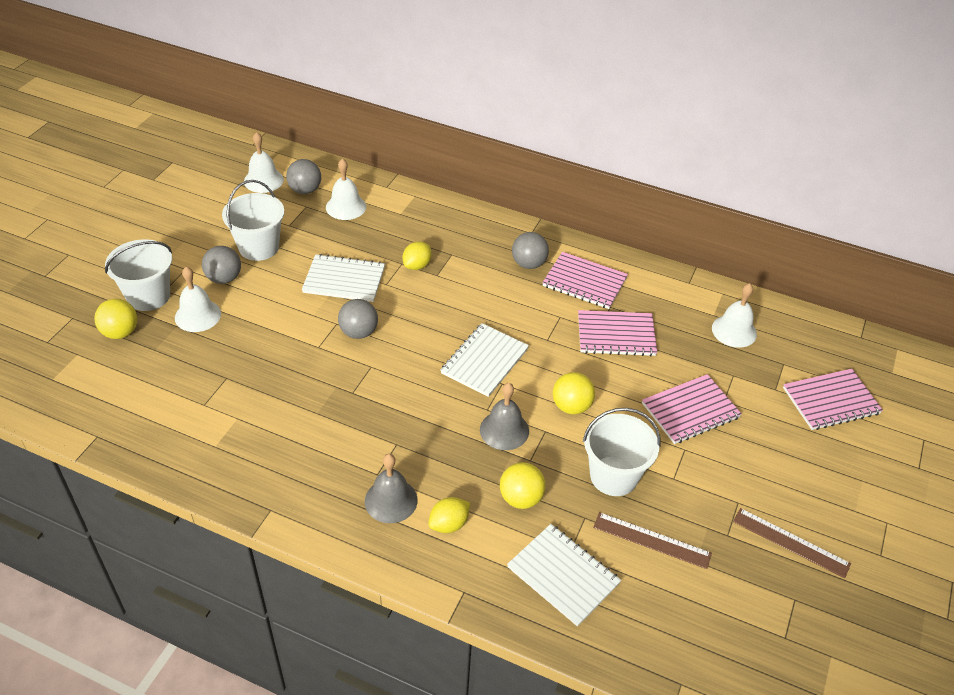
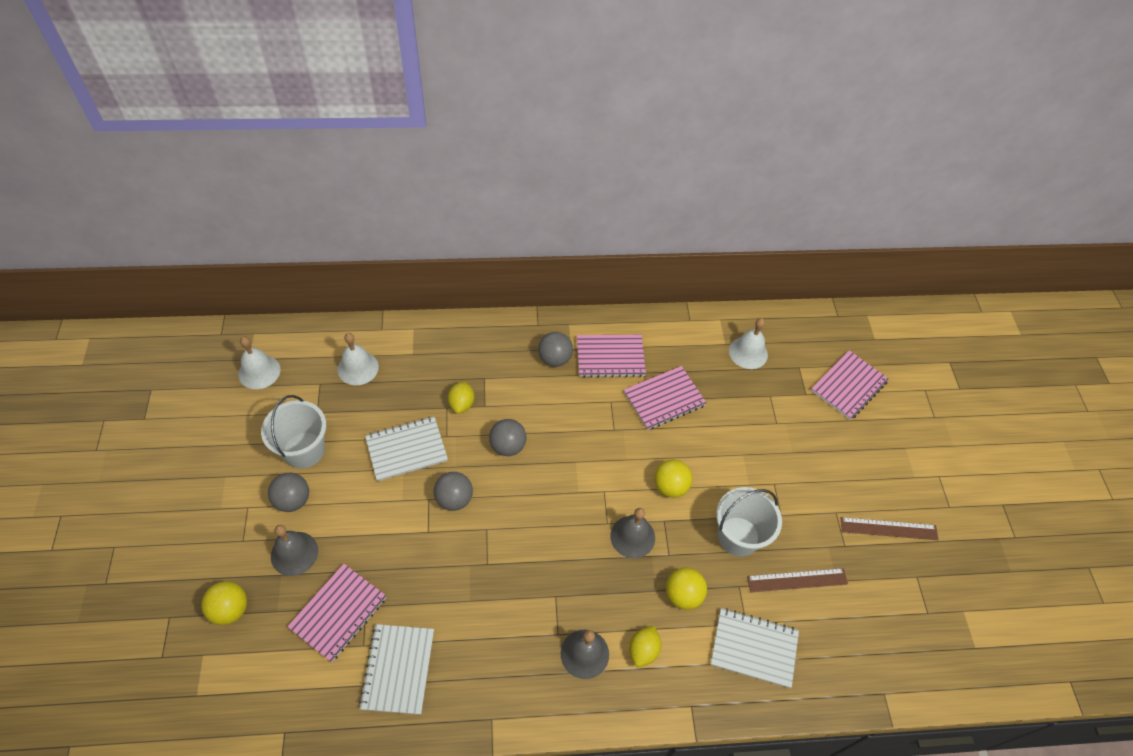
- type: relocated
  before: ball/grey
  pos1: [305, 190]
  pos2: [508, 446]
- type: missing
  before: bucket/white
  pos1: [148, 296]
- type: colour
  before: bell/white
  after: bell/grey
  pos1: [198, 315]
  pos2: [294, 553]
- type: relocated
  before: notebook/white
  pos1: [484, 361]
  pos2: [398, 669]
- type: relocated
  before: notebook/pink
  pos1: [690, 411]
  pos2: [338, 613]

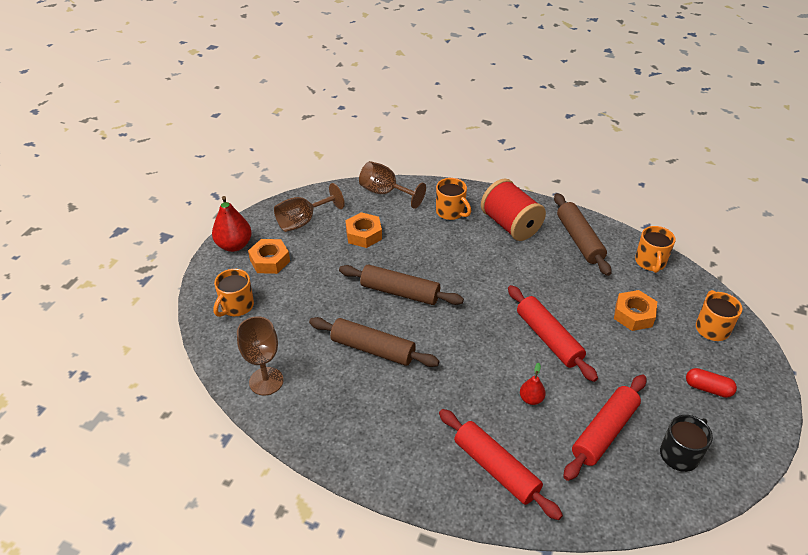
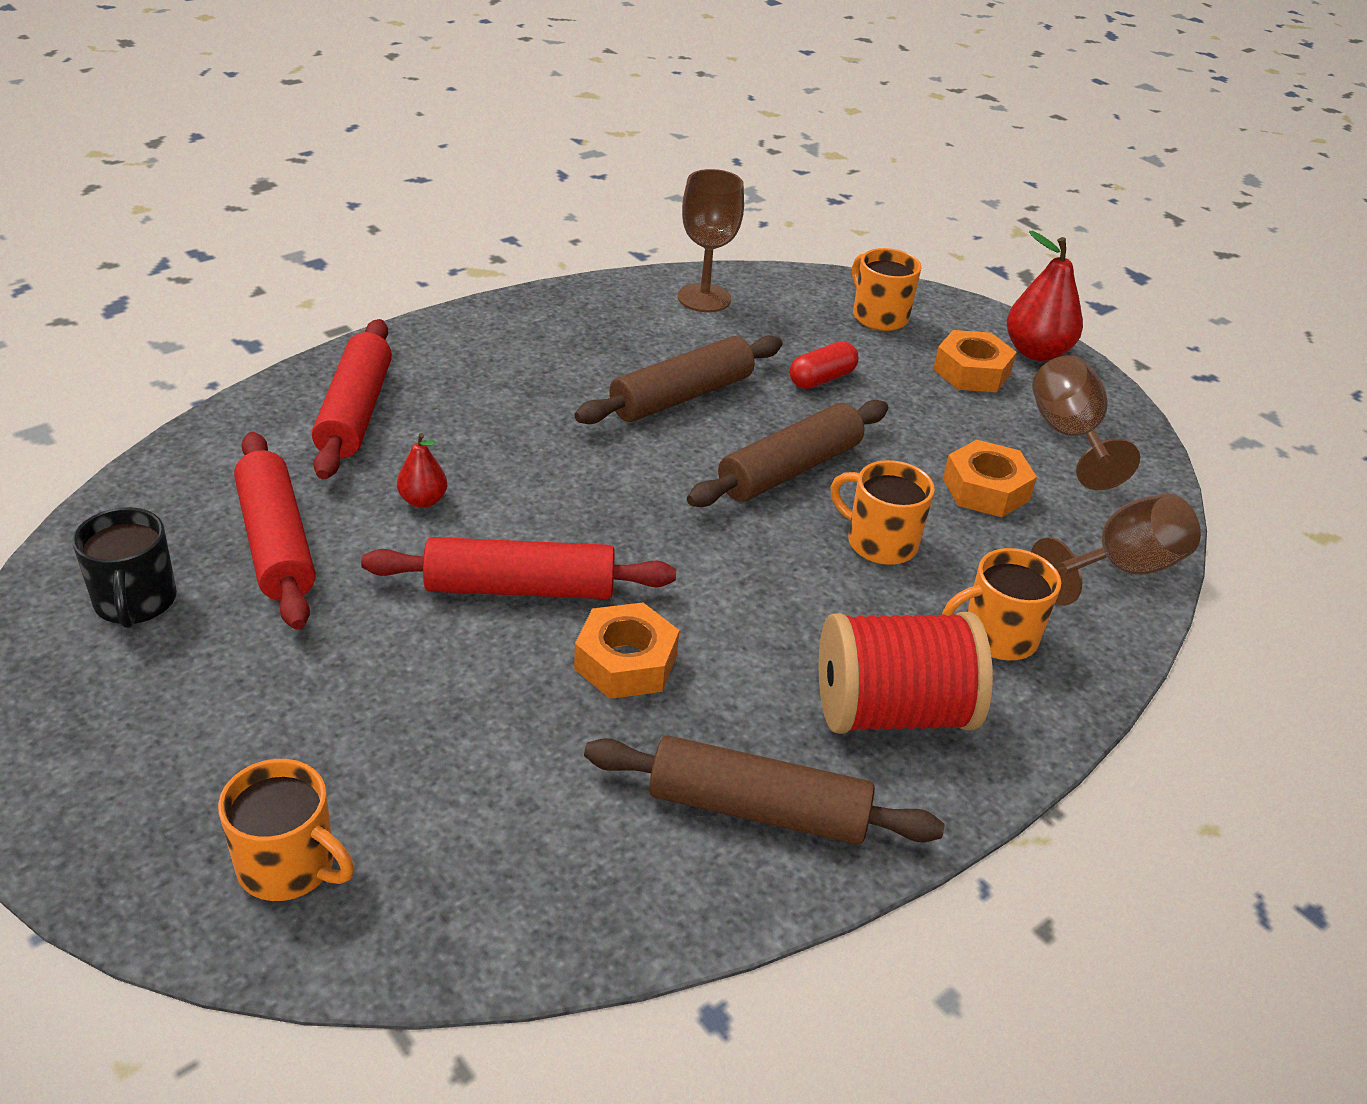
- type: relocated
  before: mug/orange
  pos1: [650, 262]
  pos2: [880, 543]
- type: relocated
  before: nut/orange
  pos1: [633, 315]
  pos2: [625, 662]
- type: relocated
  before: capsule/red
  pos1: [708, 388]
  pos2: [822, 379]
- type: spun
  before: rolling pin/red
  pos1: [496, 468]
  pos2: [355, 412]
  turn: -75

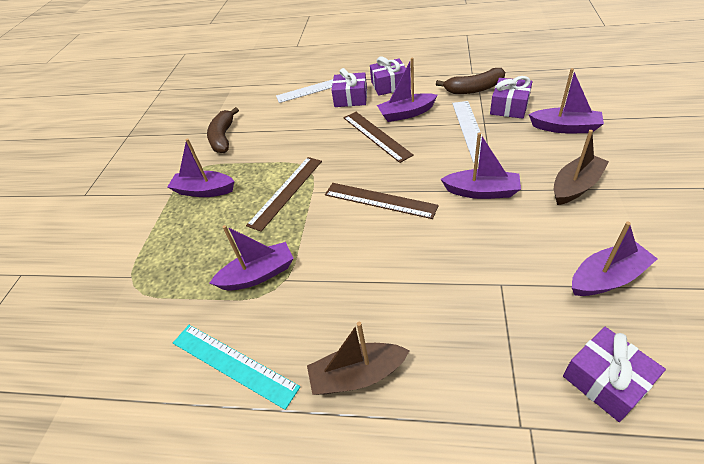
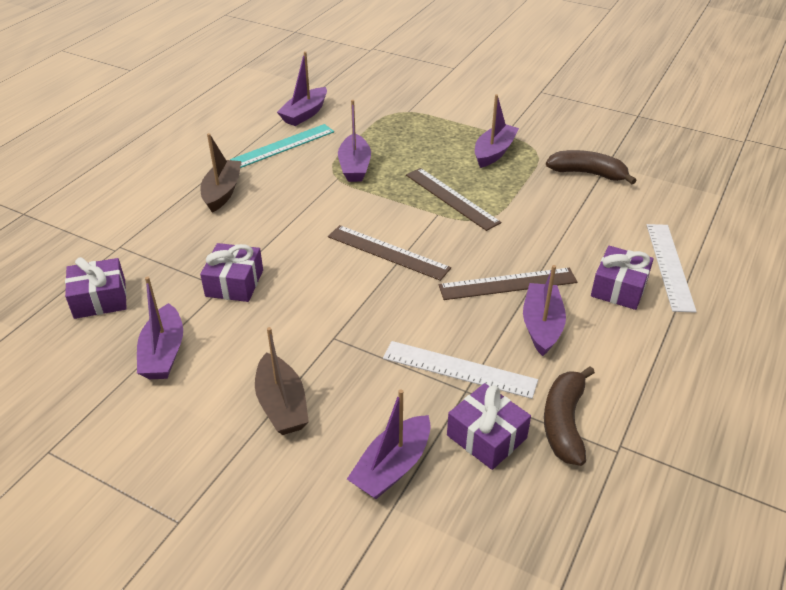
- type: relocated
  before: gift/purple
  pos1: [389, 85]
  pos2: [234, 283]
- type: relocated
  before: boat/purple
  pos1: [481, 191]
  pos2: [304, 114]
- type: spun
  before: ruler/brown
  pos1: [379, 200]
  pos2: [388, 252]
  turn: 75

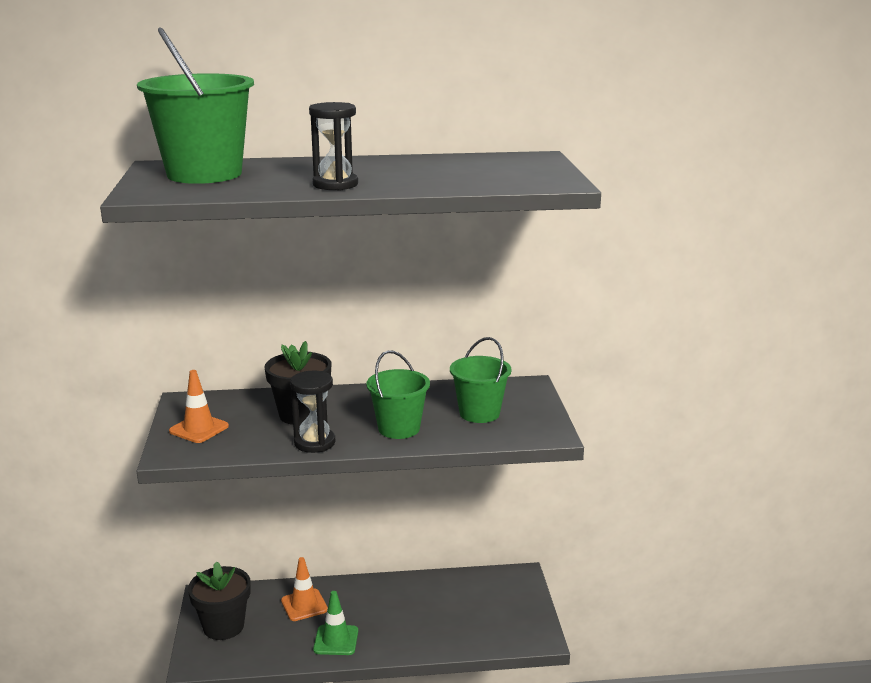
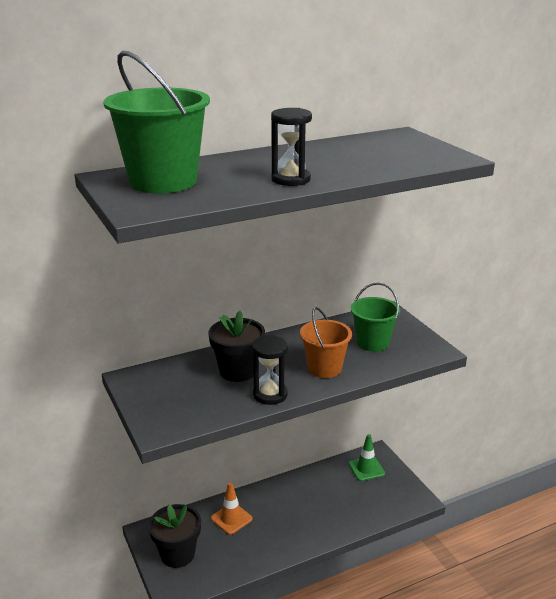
- type: colour
  before: bucket/green
  after: bucket/orange
  pos1: [399, 428]
  pos2: [324, 368]
- type: missing
  before: traffic cone/orange
  pos1: [199, 429]
- type: relocated
  before: traffic cone/green
  pos1: [336, 640]
  pos2: [366, 469]

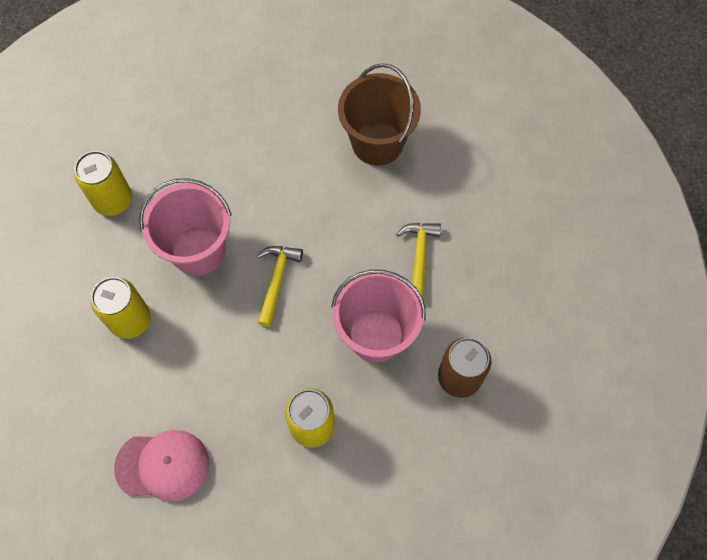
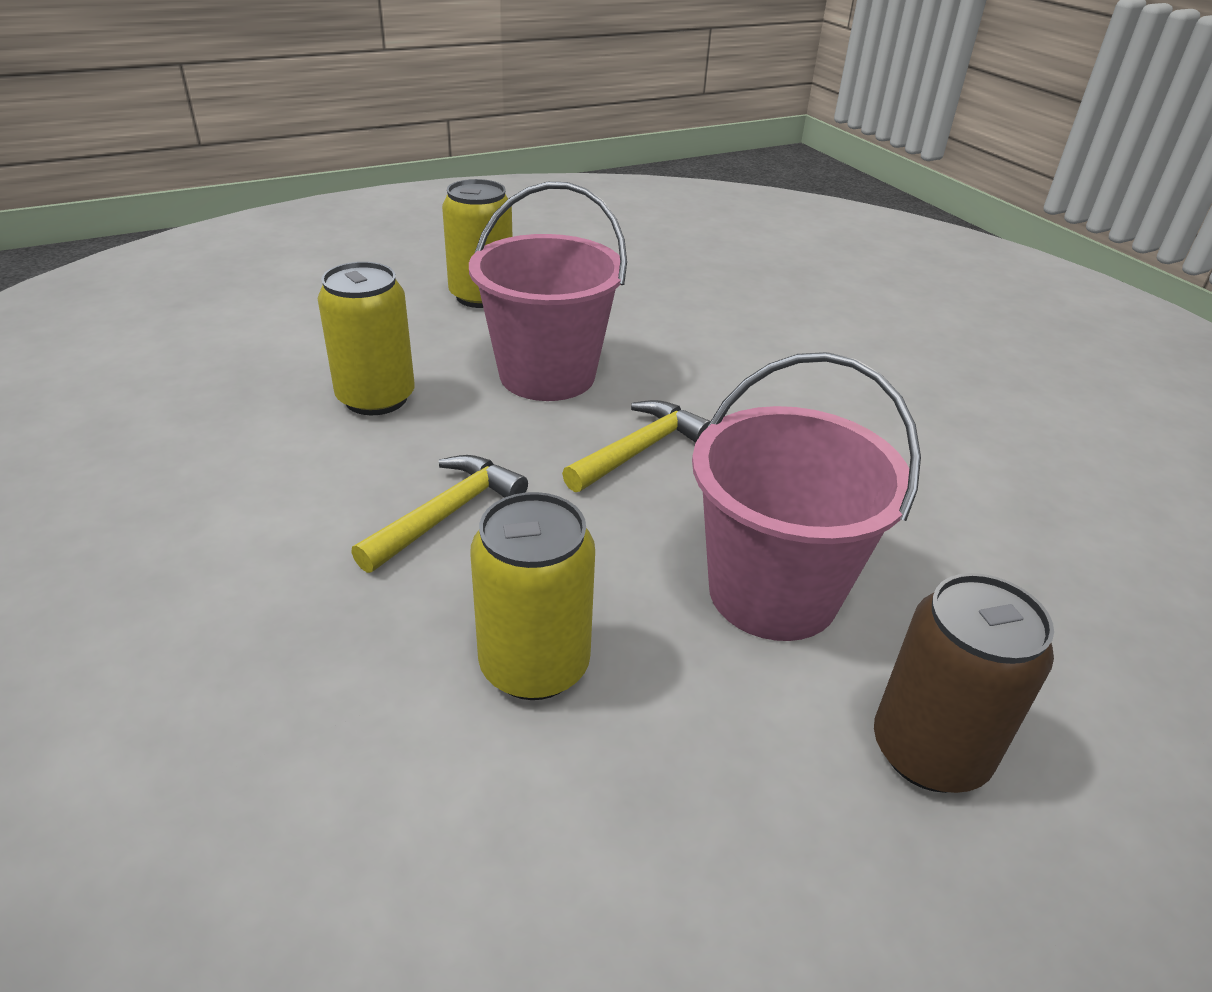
- type: missing
  before: bucket/brown
  pos1: [377, 143]
- type: relocated
  before: hammer/yellow
  pos1: [419, 257]
  pos2: [446, 514]
- type: missing
  before: cap/pink
  pos1: [163, 465]

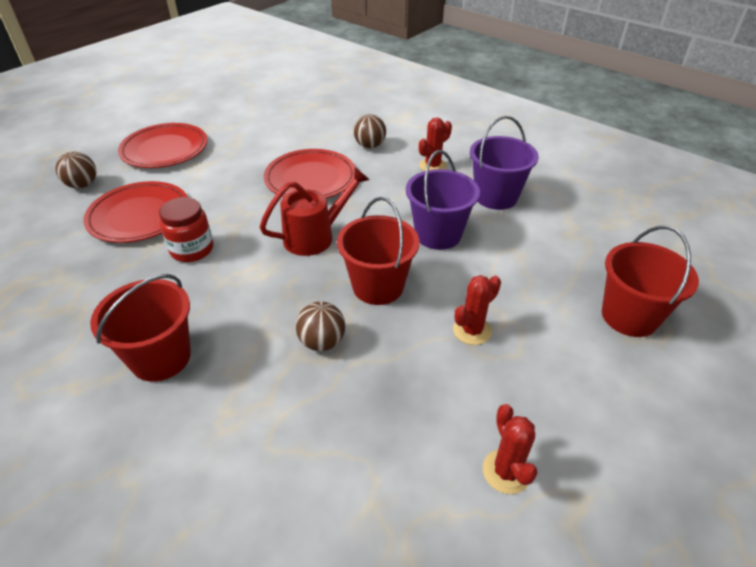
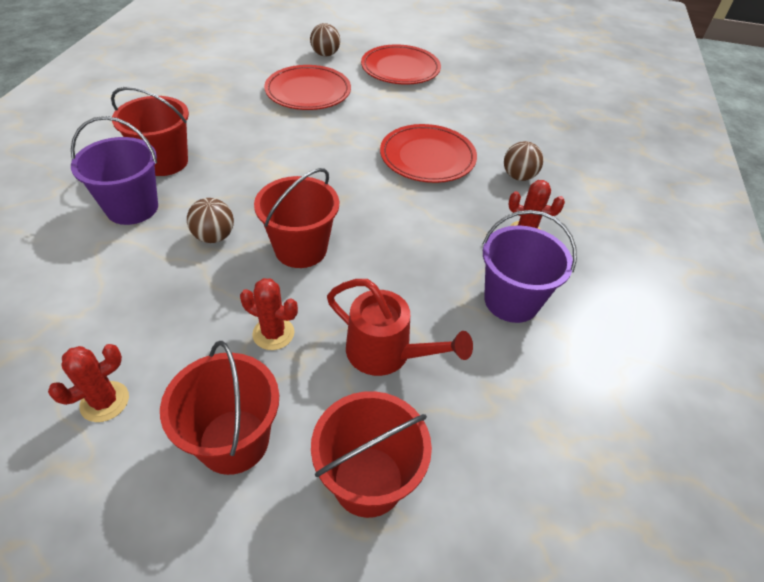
- type: relocated
  before: bucket/purple
  pos1: [438, 234]
  pos2: [132, 208]
- type: relocated
  before: watering can/red
  pos1: [316, 236]
  pos2: [387, 354]
- type: missing
  before: jar/red
  pos1: [192, 249]
- type: appeared
  after: bucket/red
  pos2: [234, 441]

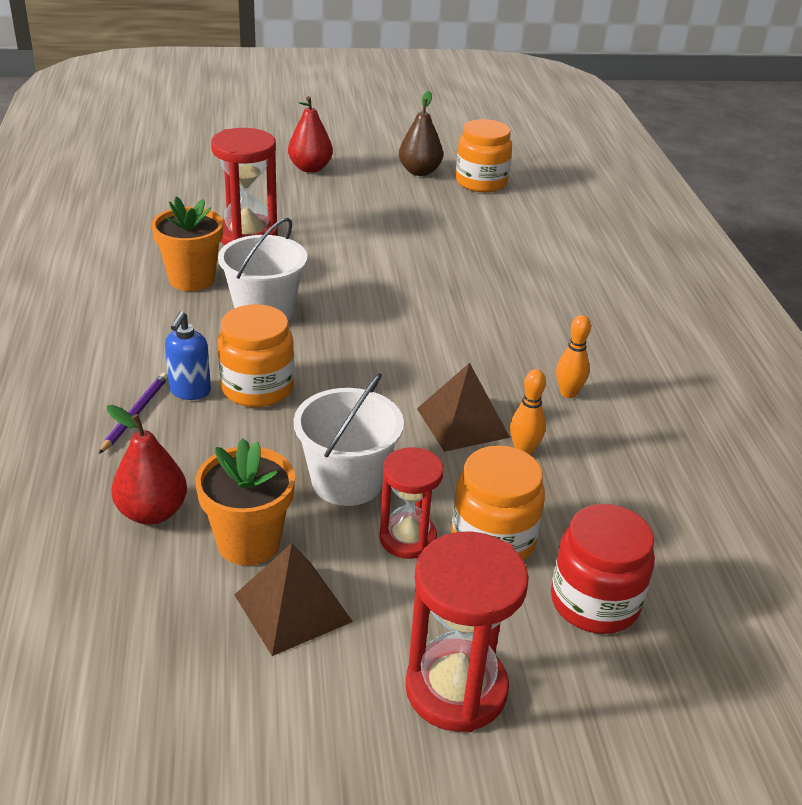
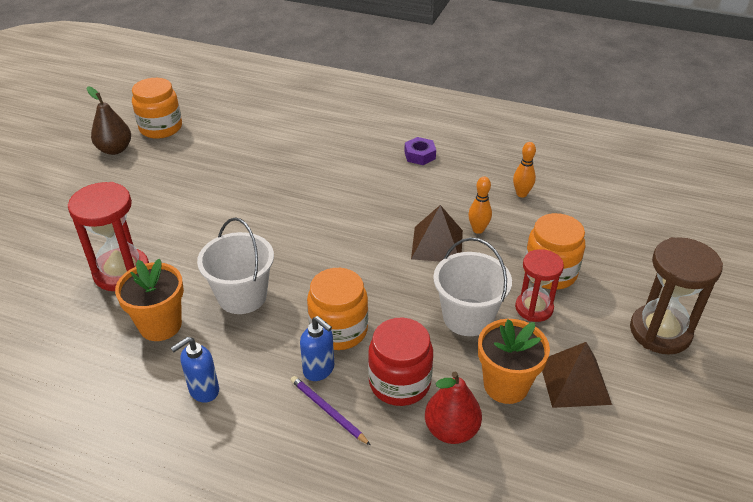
- type: missing
  before: pear/red
  pos1: [310, 168]
- type: relocated
  before: bowling pin/orange
  pos1: [568, 393]
  pos2: [521, 194]
- type: relocated
  before: jar/red
  pos1: [594, 602]
  pos2: [399, 382]
- type: colour
  before: hourglass/red
  after: hourglass/brown
  pos1: [456, 689]
  pos2: [660, 332]
- type: appeared
  after: nut/purple
  pos2: [419, 155]
- type: appeared
  after: soap dispenser/blue
  pos2: [203, 390]

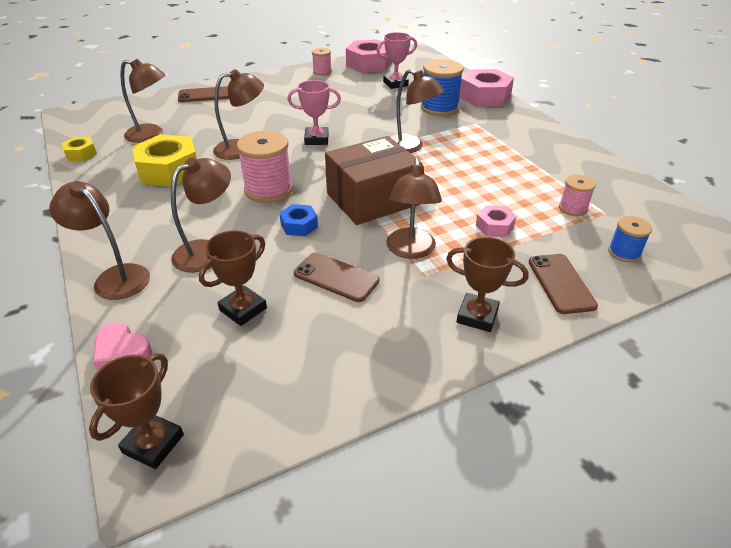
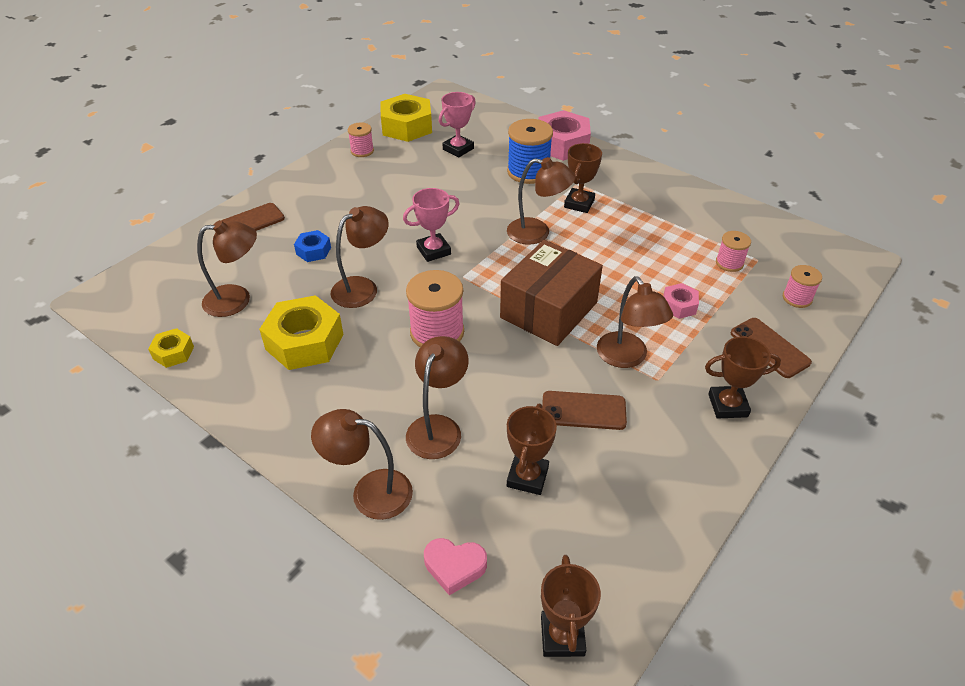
- type: colour
  before: nut/pink
  after: nut/yellow
  pos1: [369, 64]
  pos2: [407, 126]
- type: relocated
  before: nut/blue
  pos1: [299, 225]
  pos2: [313, 251]
- type: colour
  before: spool/blue
  after: spool/pink
  pos1: [624, 252]
  pos2: [797, 298]
- type: appeared
  after: trophy/brown
  pos2: [579, 203]

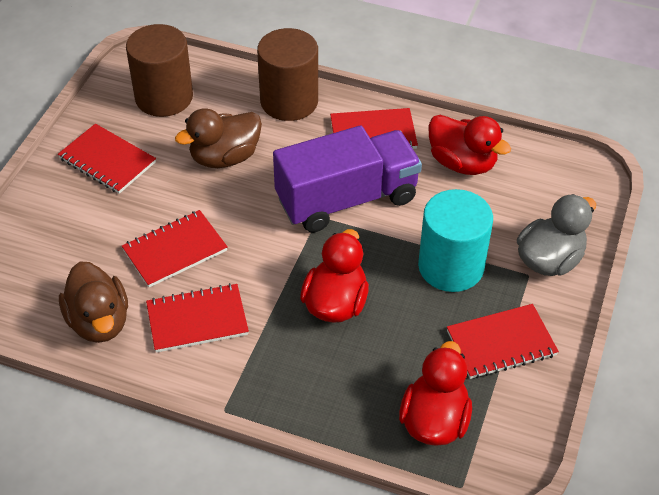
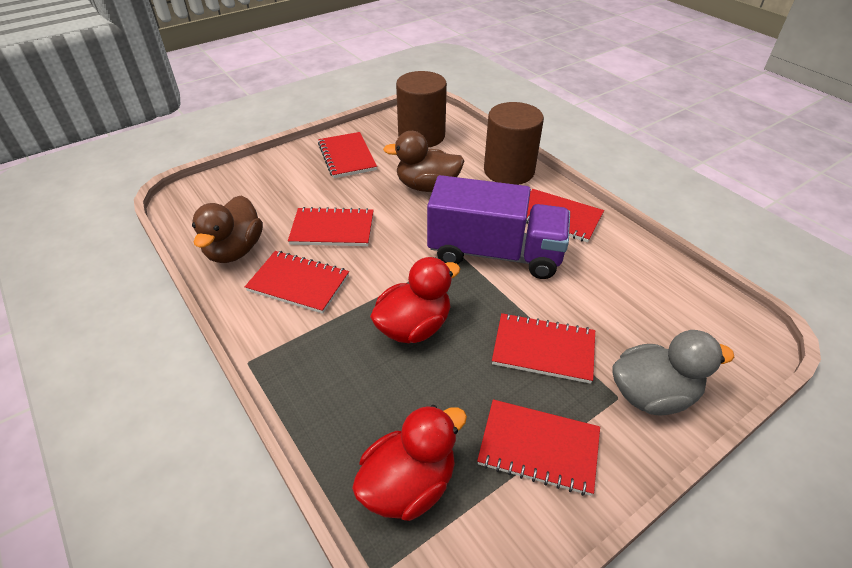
- type: missing
  before: duck/red
  pos1: [462, 163]
- type: exchanged
  before: cylinder/turquoise
  after: notebook/red
  pos1: [451, 266]
  pos2: [543, 349]

